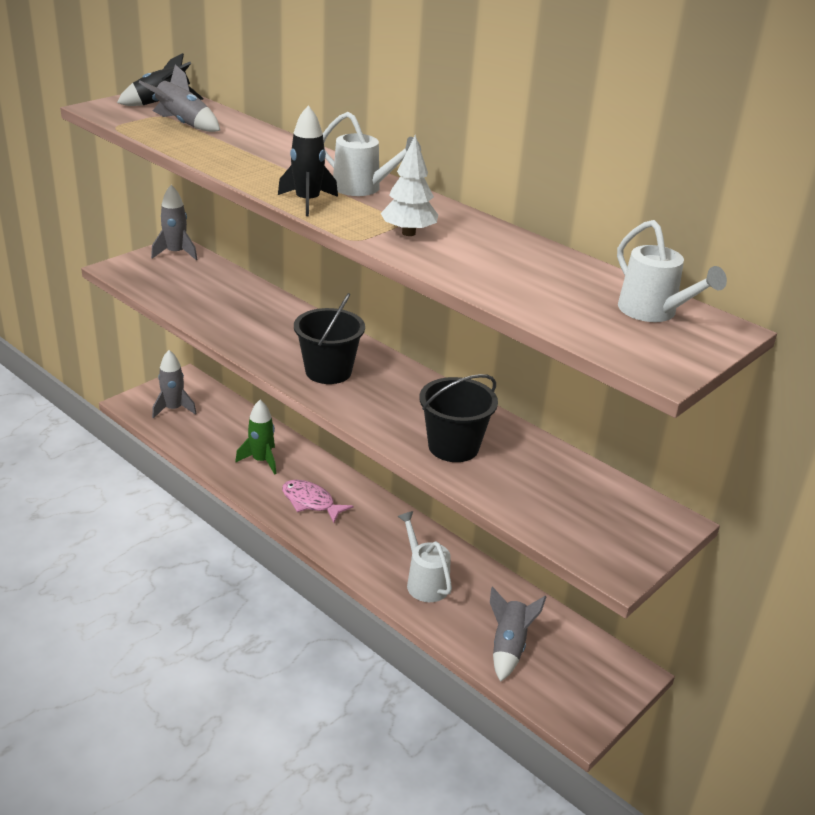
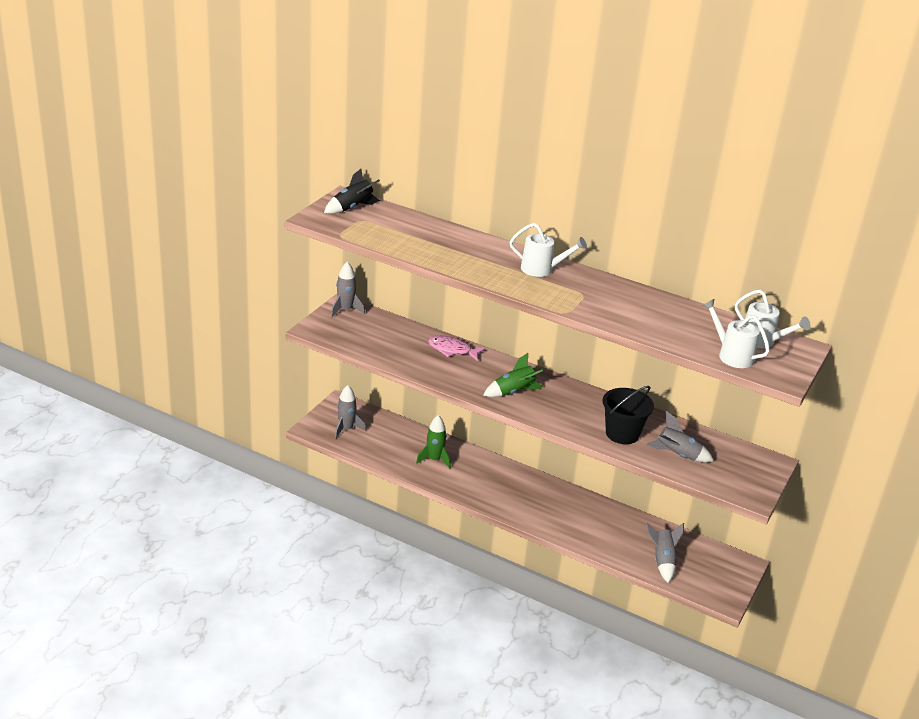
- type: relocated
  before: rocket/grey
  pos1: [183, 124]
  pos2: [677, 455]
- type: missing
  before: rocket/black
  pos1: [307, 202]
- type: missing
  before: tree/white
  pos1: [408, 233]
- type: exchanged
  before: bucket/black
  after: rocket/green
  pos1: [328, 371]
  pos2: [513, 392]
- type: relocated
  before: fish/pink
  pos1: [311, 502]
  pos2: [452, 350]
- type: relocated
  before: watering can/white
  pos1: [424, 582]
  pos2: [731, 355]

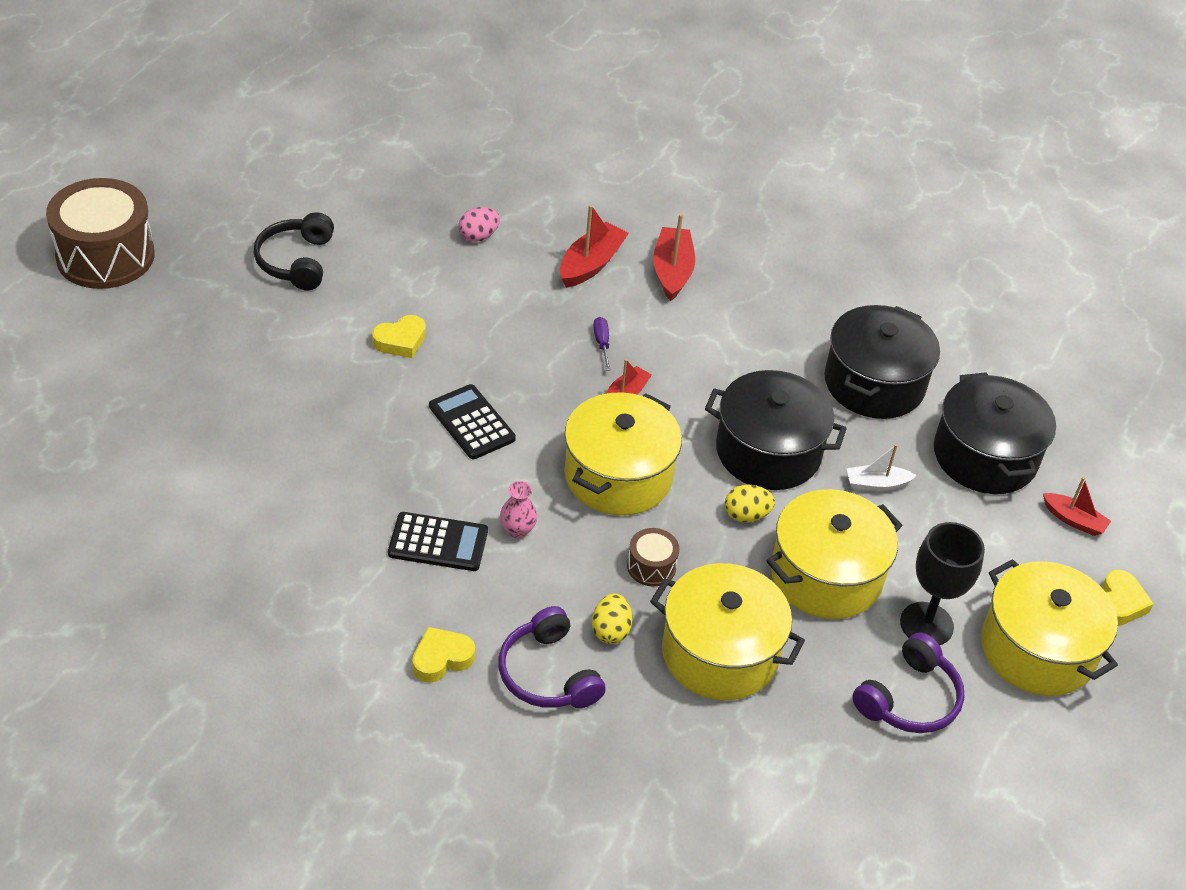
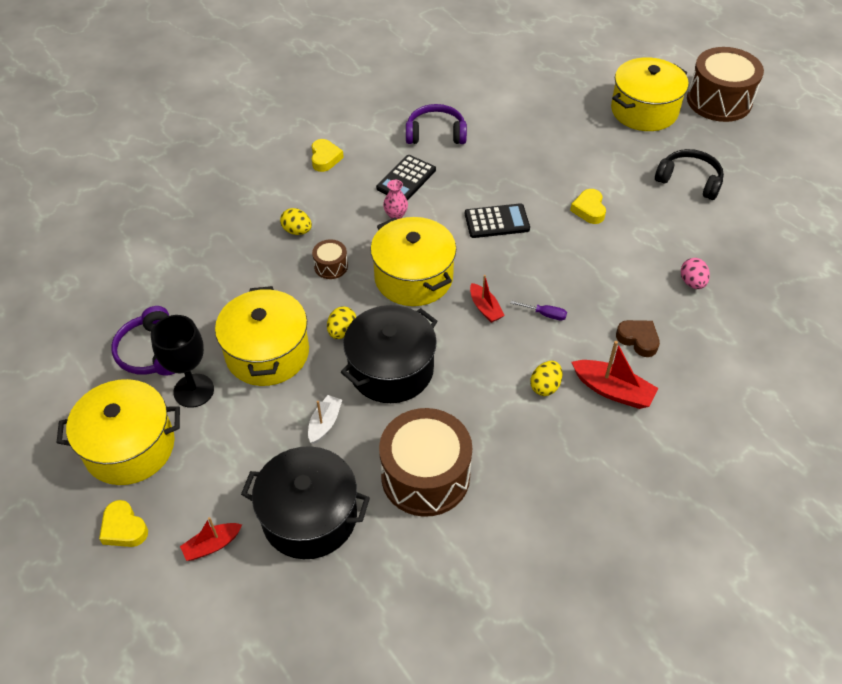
- type: exchanged
  before: boat/red
  after: heart/brown
  pos1: [591, 264]
  pos2: [638, 340]
- type: exchanged
  before: pot/black
  after: drum/brown
  pos1: [874, 383]
  pos2: [425, 476]
- type: relocated
  before: pot/yellow
  pos1: [720, 653]
  pos2: [644, 110]
- type: relocated
  before: headphones/purple
  pos1: [548, 674]
  pos2: [435, 134]
- type: appeared
  after: egg/yellow
  pos2: [545, 386]

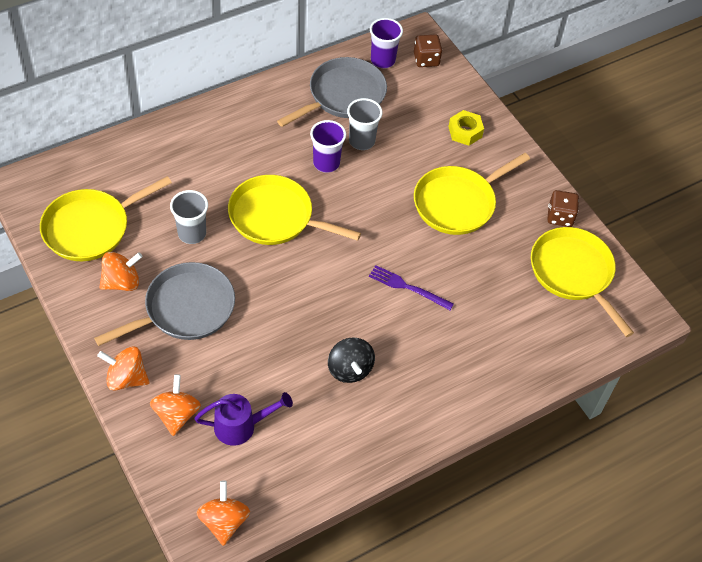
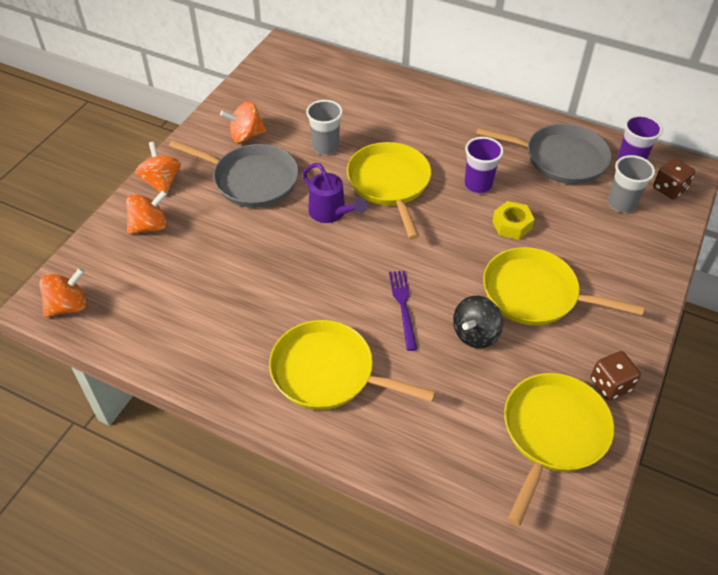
- type: relocated
  before: cup/grey
  pos1: [361, 141]
  pos2: [621, 204]
- type: relocated
  before: nut/yellow
  pos1: [465, 132]
  pos2: [512, 225]
- type: relocated
  before: pan/yellow
  pos1: [90, 228]
  pos2: [328, 372]
- type: spun
  before: spinning top/orange
  pos1: [122, 282]
  pos2: [246, 135]
  turn: 135
- type: relocated
  before: spinning top/black
  pos1: [350, 369]
  pos2: [475, 334]
- type: relocated
  before: watering can/purple
  pos1: [241, 426]
  pos2: [331, 213]

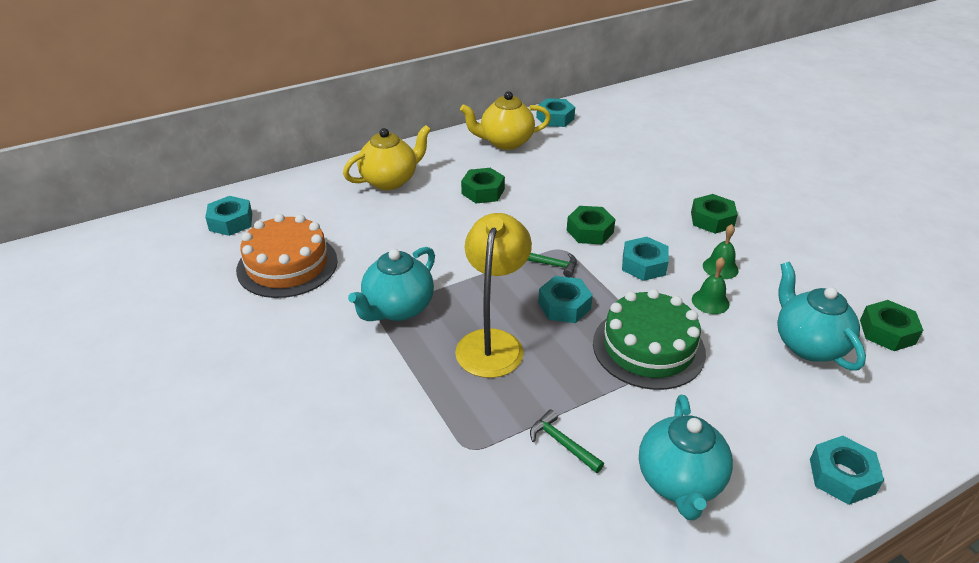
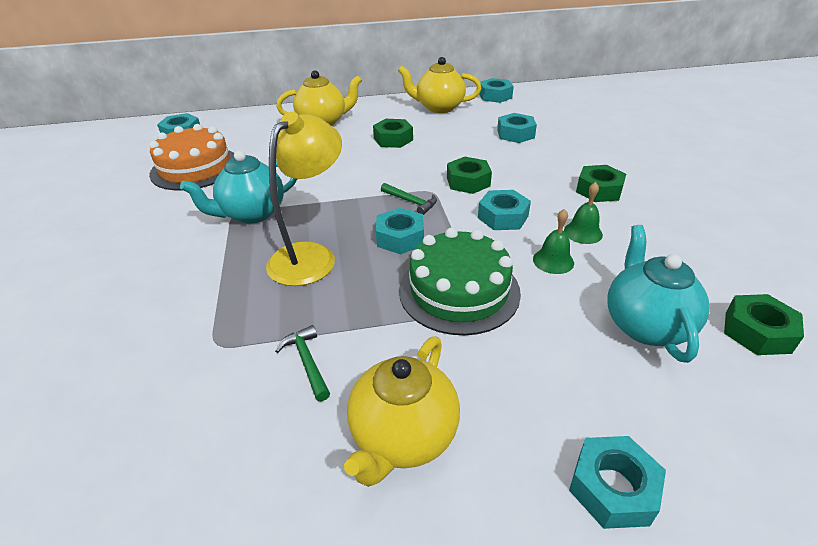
- type: colour
  before: teapot/turquoise
  after: teapot/yellow
  pos1: [679, 482]
  pos2: [403, 436]
- type: appeared
  after: nut/turquoise
  pos2: [515, 134]

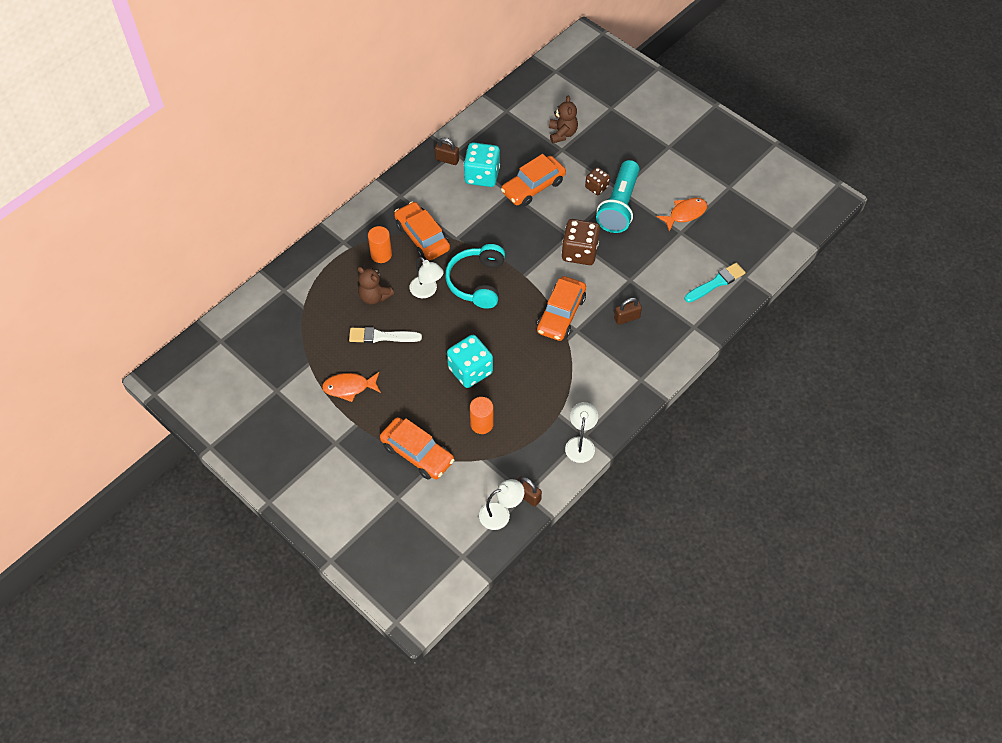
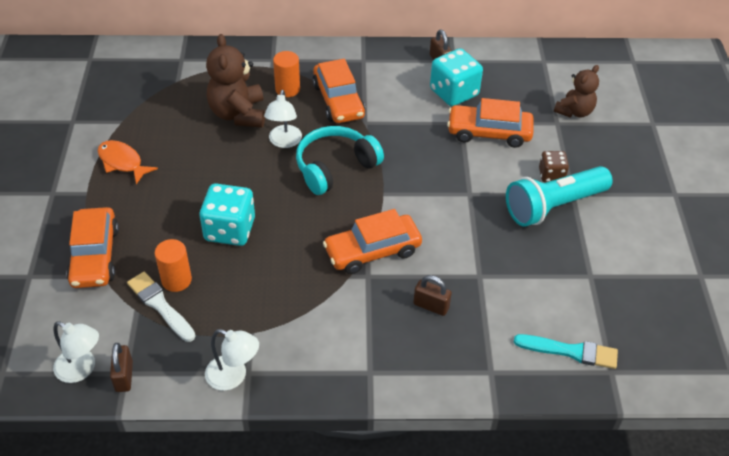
- type: missing
  before: fish/orange
  pos1: [685, 214]
- type: spun
  before: car/orange
  pos1: [422, 237]
  pos2: [338, 101]
  turn: 150
- type: missing
  before: dice/brown
  pos1: [579, 252]
- type: size
  before: teddy bear/brown
  pos1: [374, 296]
  pos2: [238, 114]
  scale: 1.53
- type: relocated
  before: brush/white
  pos1: [381, 336]
  pos2: [160, 305]
- type: spun
  before: lamp/white
  pos1: [580, 443]
  pos2: [233, 376]
  turn: 60

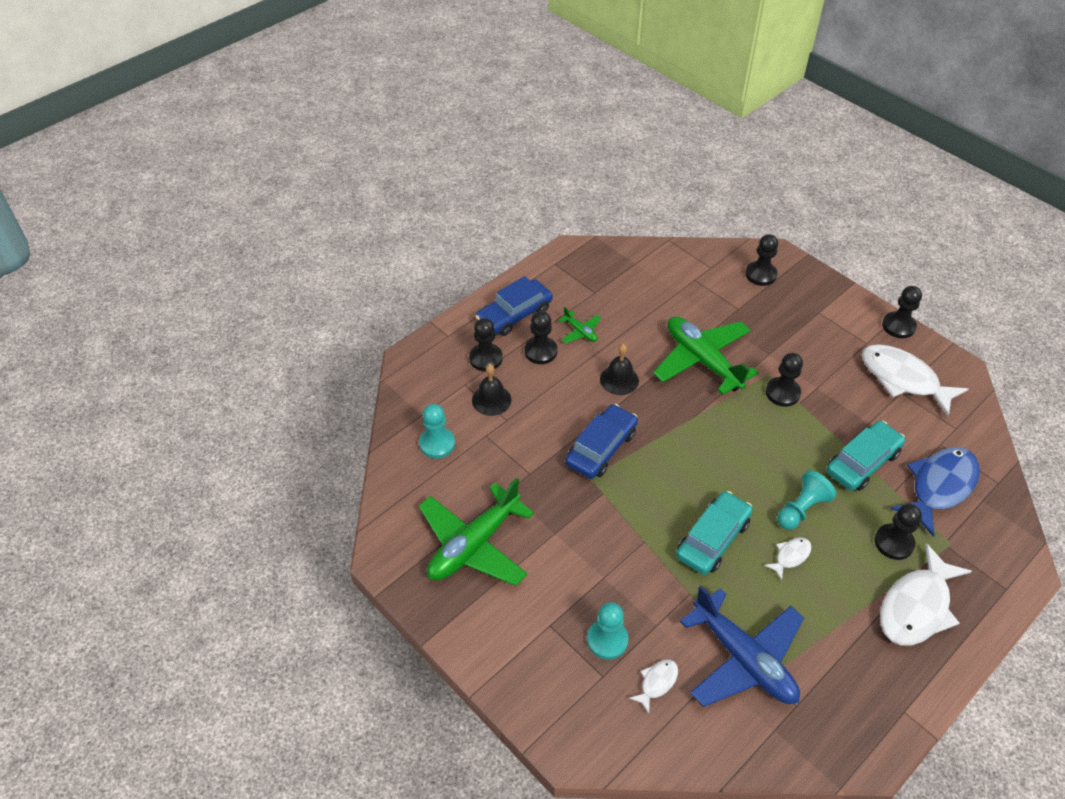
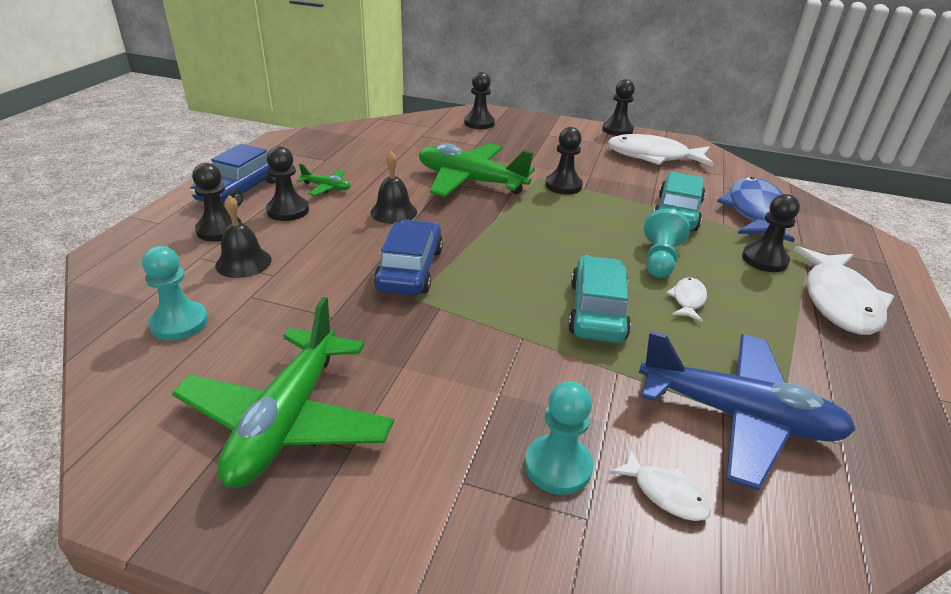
- type: spun
  before: fish/white
  pos1: [657, 683]
  pos2: [665, 493]
  turn: 120

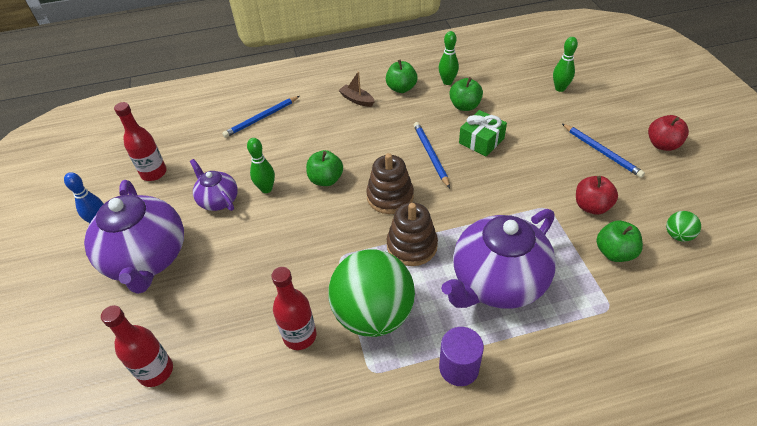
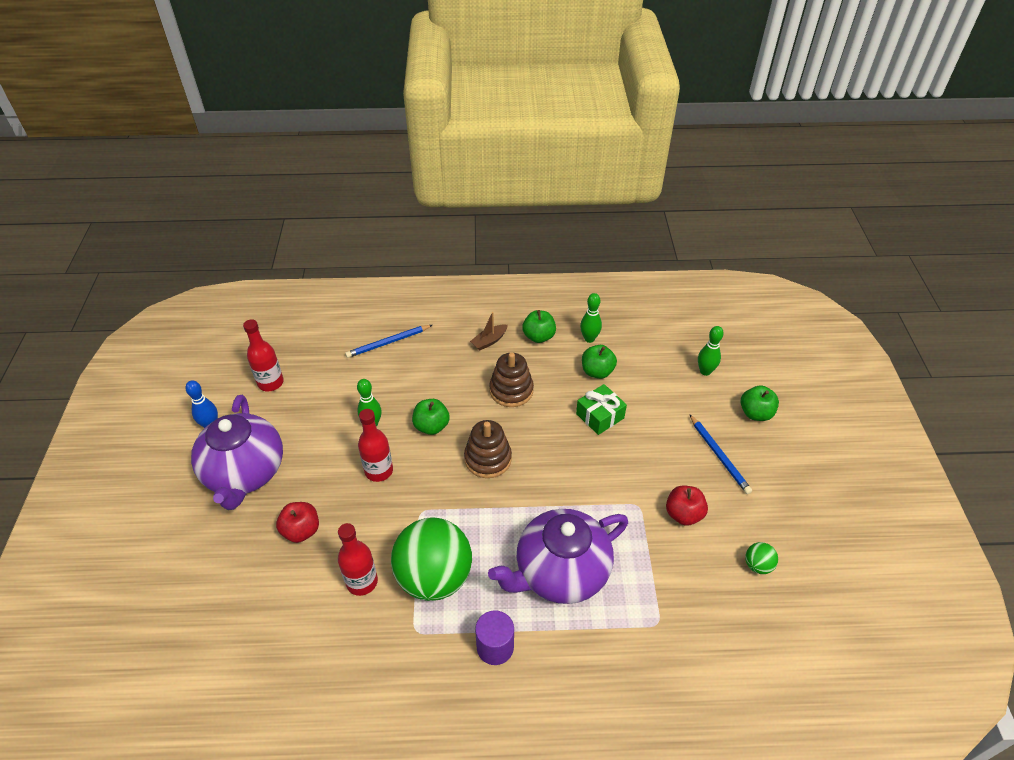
- type: spun
  before: boat/brown
  pos1: [357, 100]
  pos2: [489, 341]
  turn: -90
- type: relocated
  before: apple/red
  pos1: [662, 144]
  pos2: [301, 530]
- type: missing
  before: pencil/blue
  pos1: [430, 155]
- type: missing
  before: teapot/purple
  pos1: [218, 200]
- type: relocated
  before: stacking toy/brown
  pos1: [412, 246]
  pos2: [511, 390]
- type: relocated
  before: apple/green
  pos1: [614, 252]
  pos2: [755, 413]
- type: relocated
  before: bottle/red
  pos1: [156, 371]
  pos2: [379, 471]

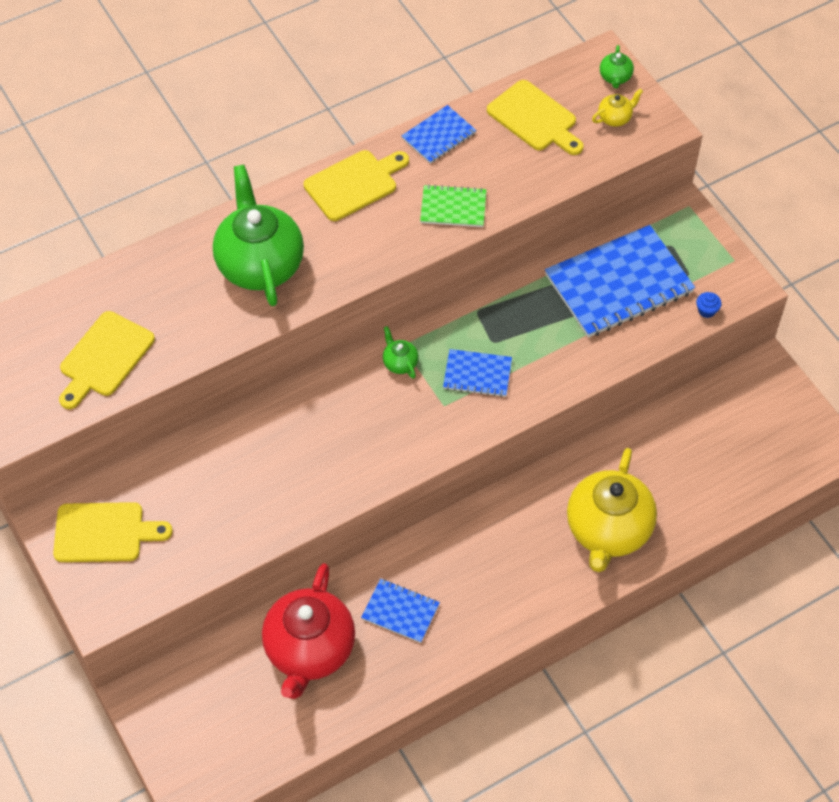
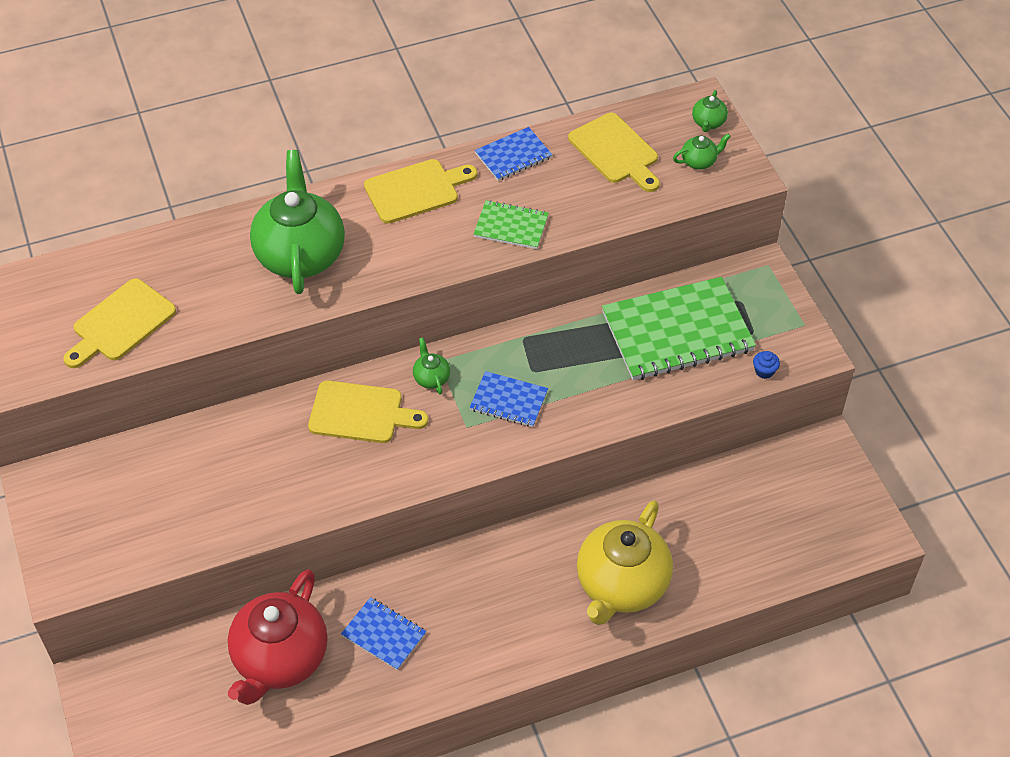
- type: colour
  before: teapot/yellow
  after: teapot/green
  pos1: [615, 118]
  pos2: [699, 161]
- type: colour
  before: notebook/blue
  after: notebook/green
  pos1: [619, 284]
  pos2: [677, 332]
- type: relocated
  before: cutting board/yellow
  pos1: [104, 532]
  pos2: [361, 413]

